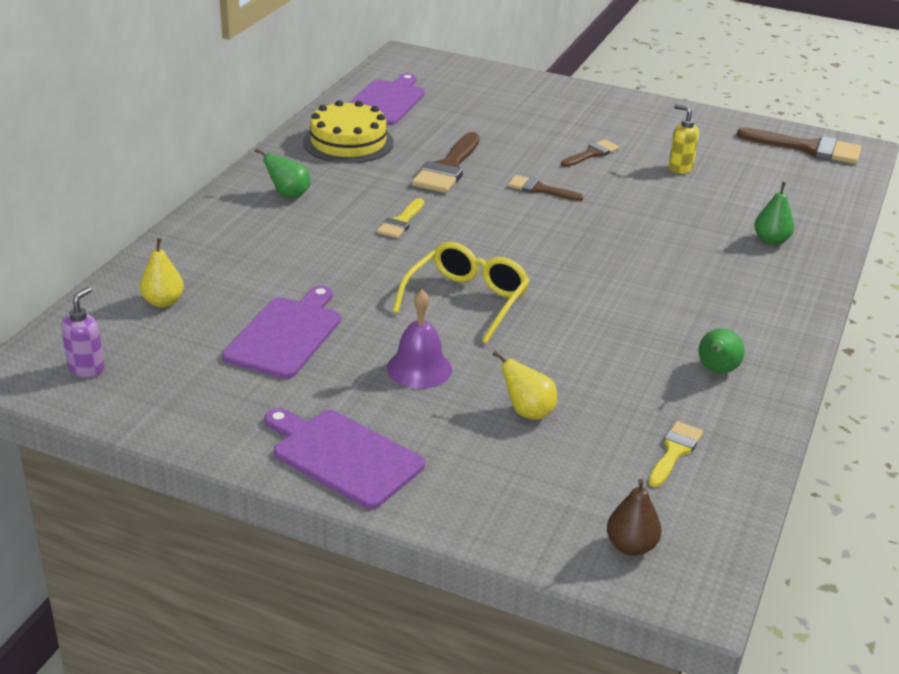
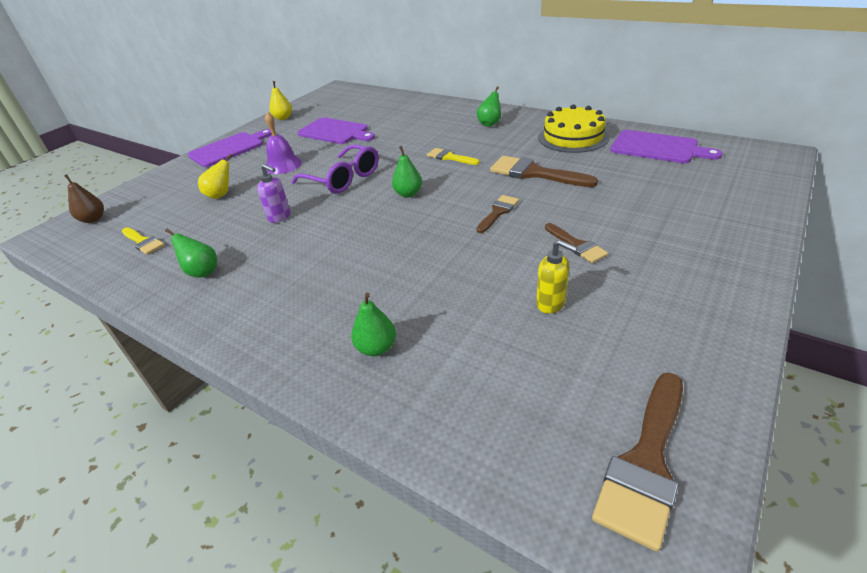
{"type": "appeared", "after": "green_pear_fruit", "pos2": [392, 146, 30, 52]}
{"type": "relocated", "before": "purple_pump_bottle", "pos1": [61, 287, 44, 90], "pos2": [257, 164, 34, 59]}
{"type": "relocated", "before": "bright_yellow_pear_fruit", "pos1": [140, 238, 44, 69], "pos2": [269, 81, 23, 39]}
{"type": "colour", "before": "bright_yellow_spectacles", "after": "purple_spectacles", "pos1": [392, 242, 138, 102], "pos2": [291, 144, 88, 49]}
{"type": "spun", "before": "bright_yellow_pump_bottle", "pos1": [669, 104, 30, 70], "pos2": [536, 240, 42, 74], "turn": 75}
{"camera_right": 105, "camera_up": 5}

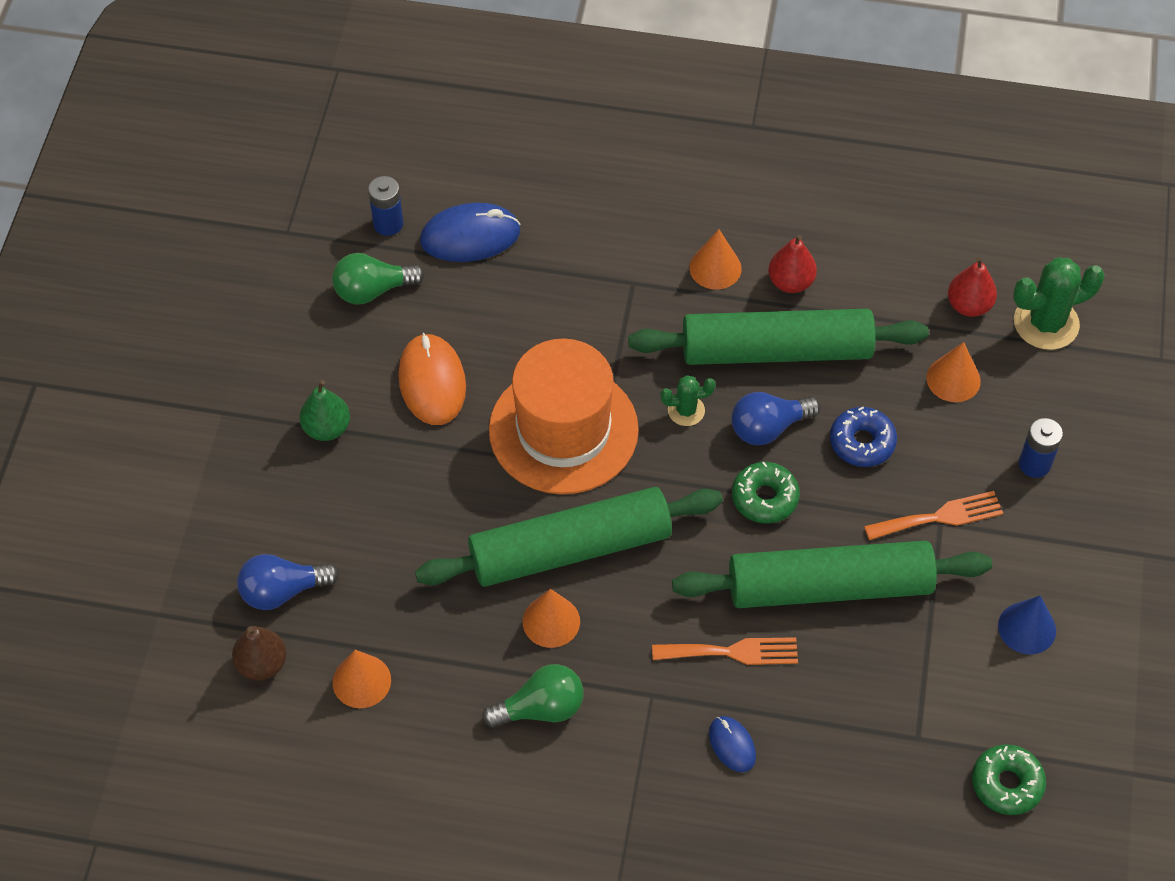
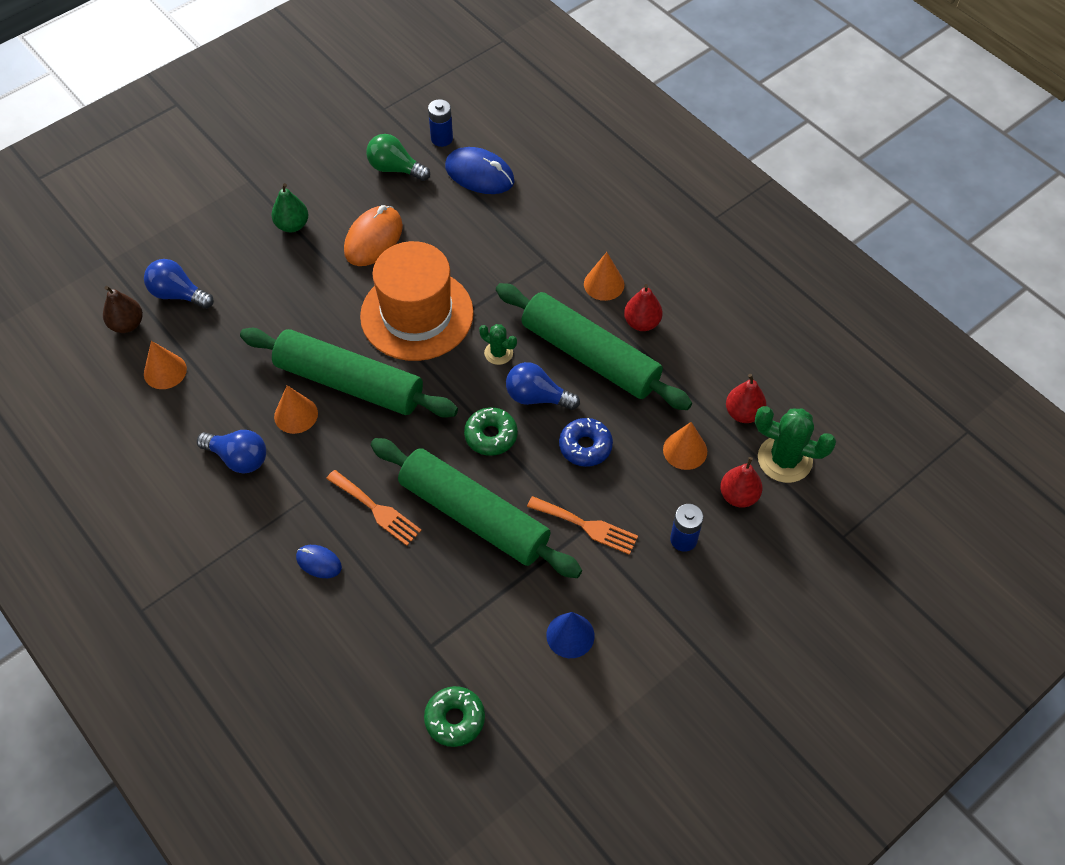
{"type": "appeared", "after": "scarlet_pear_fruit", "pos2": [720, 457, 43, 51]}
{"type": "colour", "before": "green_bulb", "after": "royal_blue_bulb", "pos1": [482, 664, 102, 64], "pos2": [197, 430, 69, 43]}
{"type": "spun", "before": "royal_blue_mouse", "pos1": [709, 716, 47, 56], "pos2": [296, 545, 46, 33], "turn": -75}
{"camera_right": 40, "camera_up": 0}

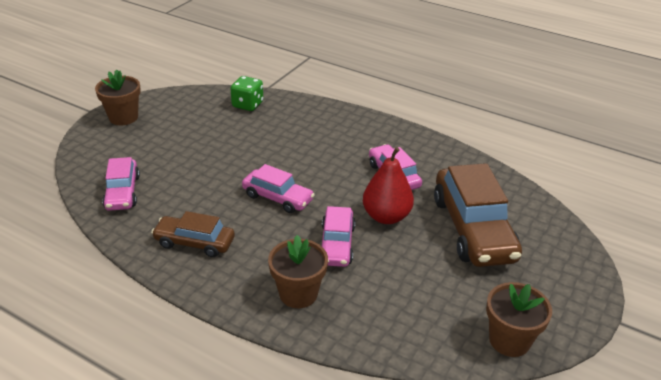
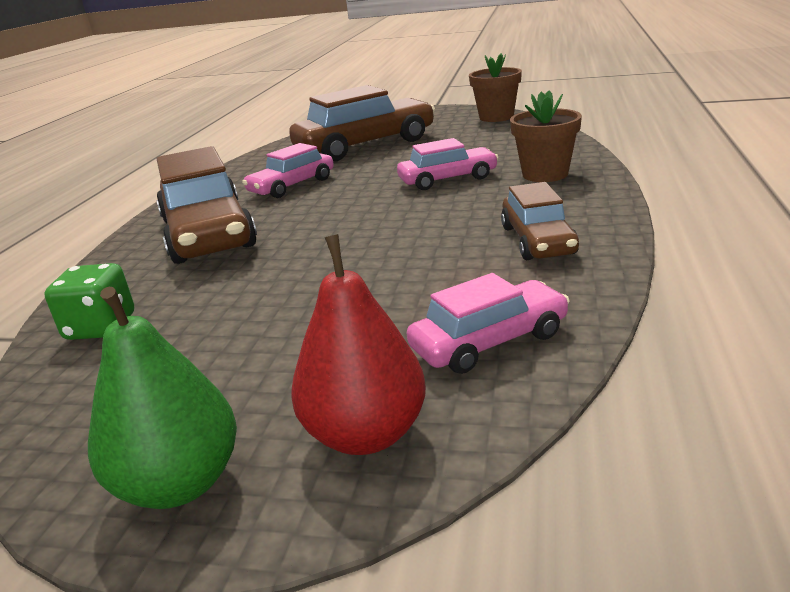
{"type": "missing", "before": "rosy_toy_car", "pos1": [242, 164, 73, 49]}
{"type": "appeared", "after": "dark_brown_toy_car", "pos2": [156, 146, 101, 118]}
{"type": "relocated", "before": "scarlet_pear_fruit", "pos1": [363, 147, 51, 77], "pos2": [291, 234, 135, 221]}
{"type": "exchanged", "before": "dark_brown_plant_pot", "after": "green_pear_fruit", "pos1": [95, 70, 46, 55], "pos2": [88, 287, 149, 222]}
{"camera_right": -105, "camera_up": -10}

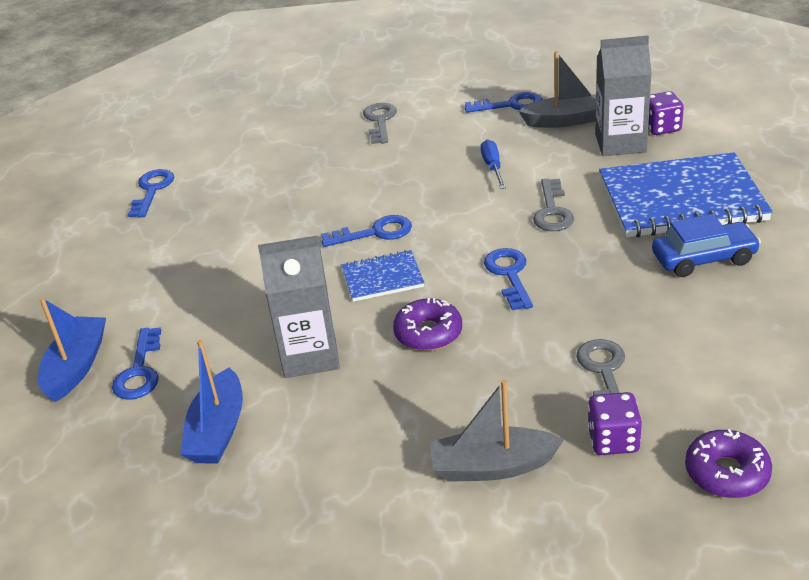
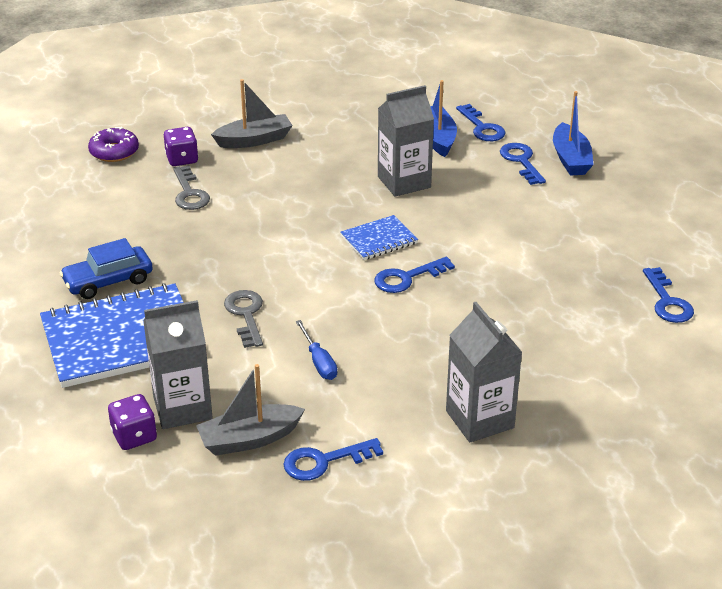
{"type": "missing", "before": "purple_donut", "pos1": [393, 298, 69, 53]}
{"type": "relocated", "before": "royal_blue_key", "pos1": [484, 248, 49, 62], "pos2": [456, 104, 50, 37]}
{"type": "exchanged", "before": "gray_key", "after": "gray_carton", "pos1": [363, 103, 34, 41], "pos2": [446, 302, 76, 140]}
{"camera_right": 160, "camera_up": 0}

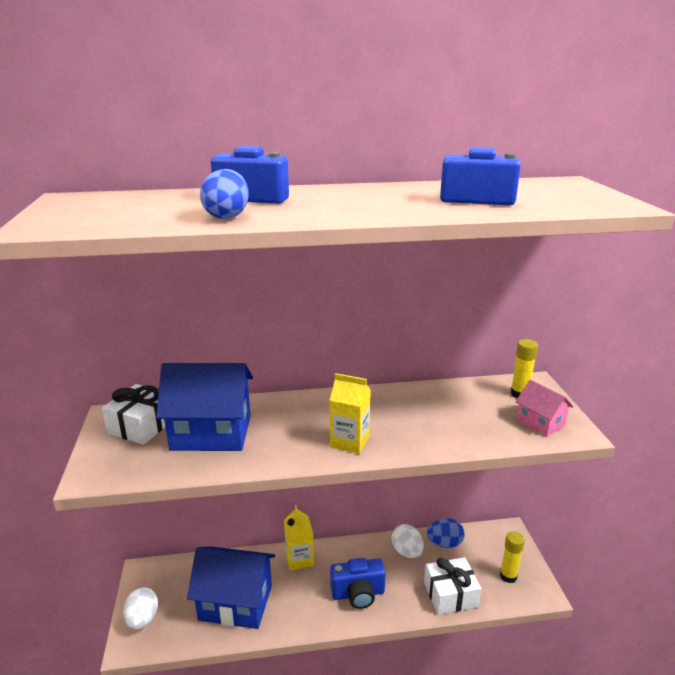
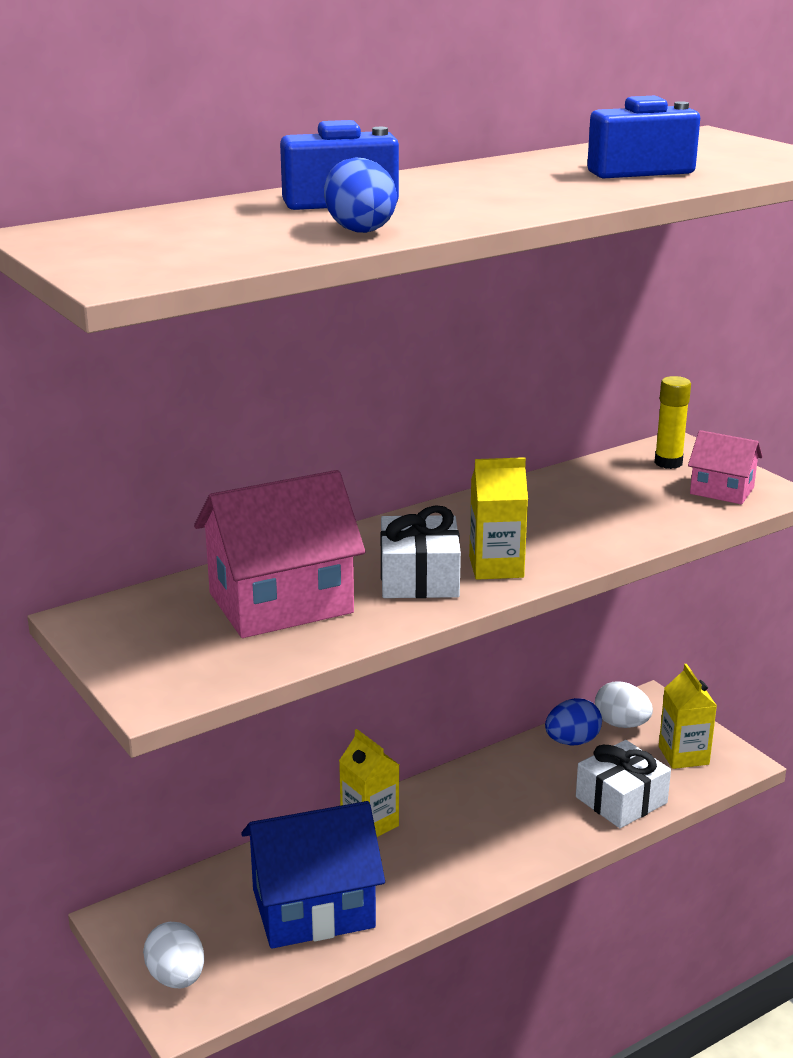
{"type": "missing", "before": "royal_blue_camera", "pos1": [330, 558, 56, 51]}
{"type": "relocated", "before": "white_gift", "pos1": [102, 384, 63, 61], "pos2": [381, 505, 80, 93]}
{"type": "relocated", "before": "white_egg", "pos1": [392, 524, 32, 34], "pos2": [595, 682, 58, 46]}
{"type": "exchanged", "before": "bright_yellow_glue", "after": "bright_yellow_carton", "pos1": [500, 531, 25, 52], "pos2": [659, 664, 58, 105]}
{"type": "colour", "before": "royal_blue_house", "after": "rosy_house", "pos1": [156, 363, 97, 88], "pos2": [194, 470, 171, 168]}
{"camera_right": -25, "camera_up": 0}

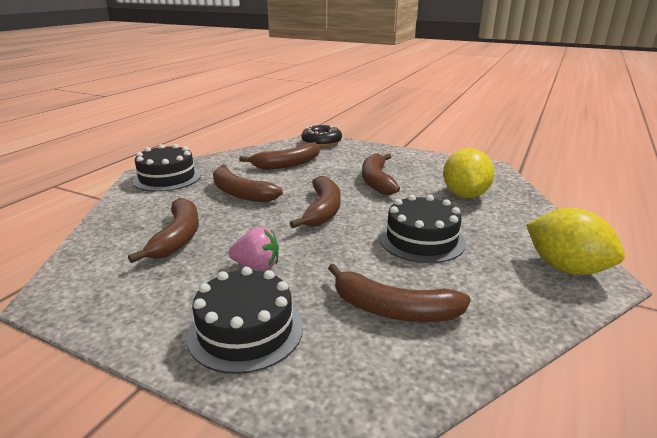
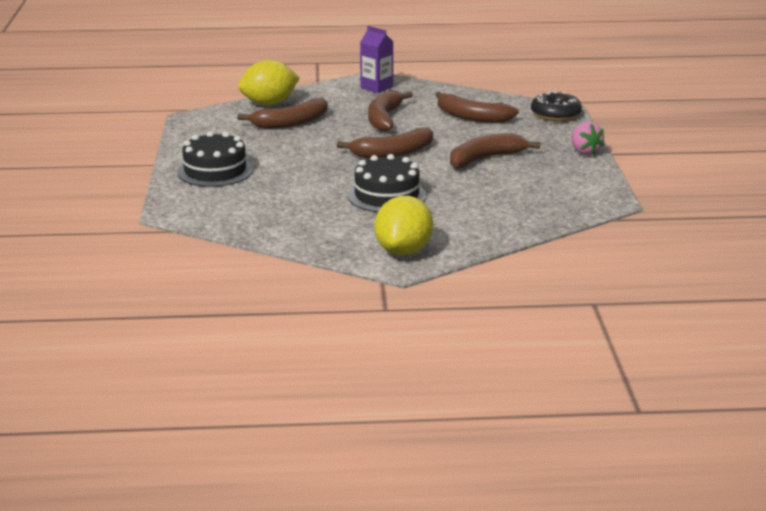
{"type": "missing", "before": "dark_brown_toy_banana", "pos1": [328, 264, 143, 58]}
{"type": "relocated", "before": "rosy_toy_strawberry", "pos1": [229, 227, 50, 44], "pos2": [571, 122, 33, 33]}
{"type": "relocated", "before": "bright_yellow_lemon", "pos1": [443, 148, 51, 50], "pos2": [238, 60, 61, 45]}
{"type": "exchanged", "before": "ebony_cake", "after": "purple_carton", "pos1": [132, 144, 69, 48], "pos2": [360, 26, 33, 67]}
{"camera_right": 60, "camera_up": 0}

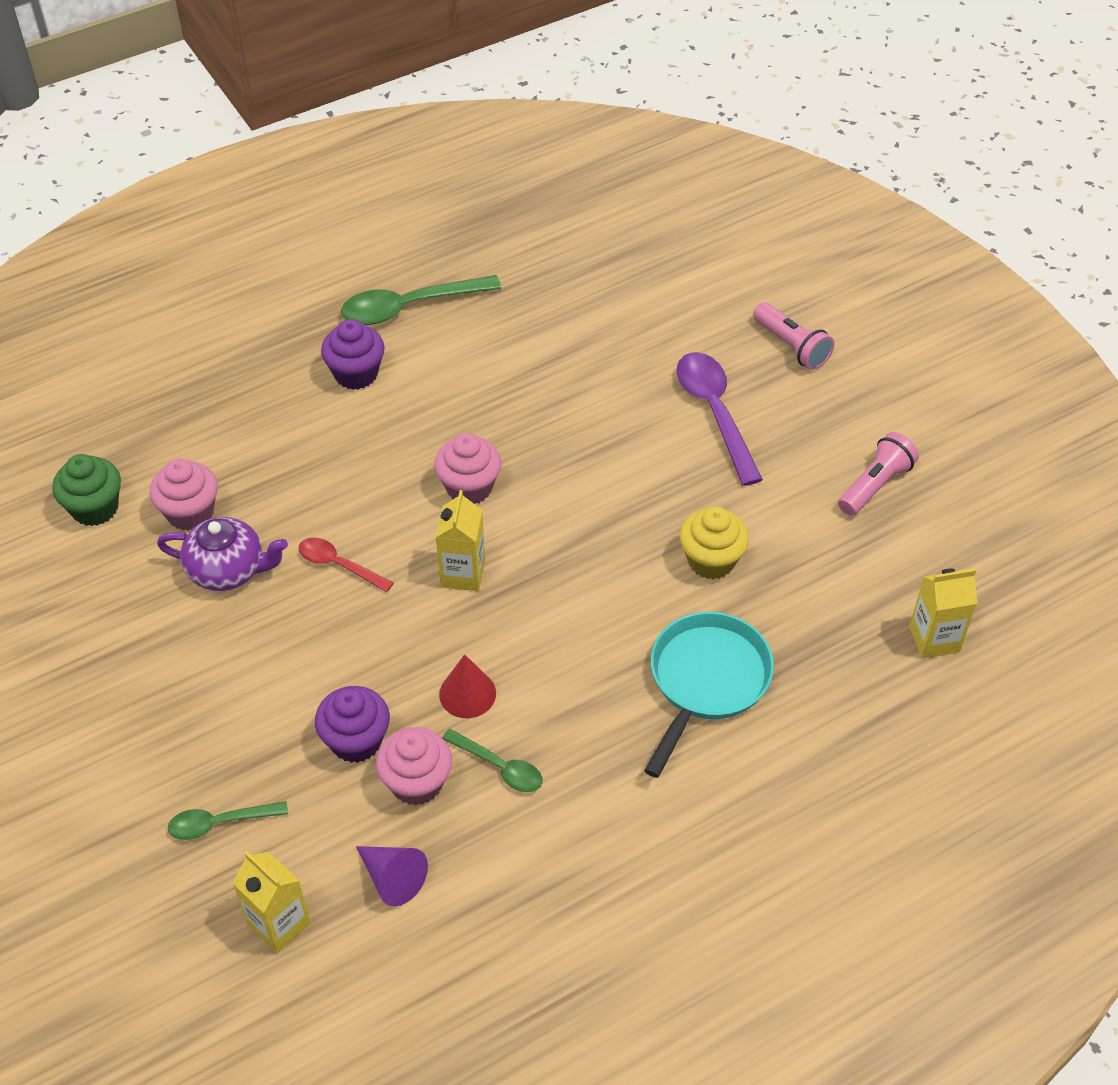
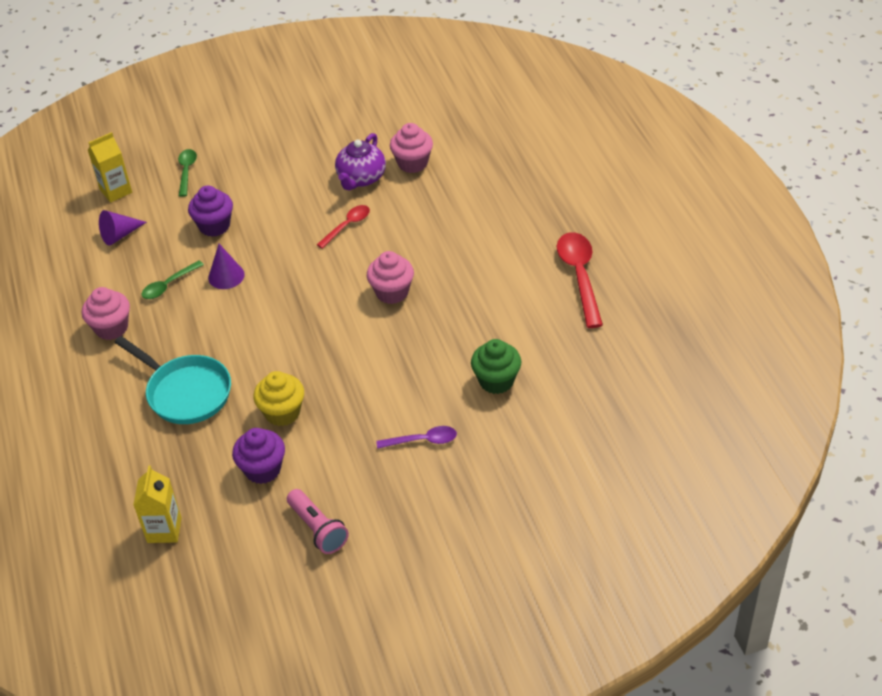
{"type": "missing", "before": "bright_yellow_carton", "pos1": [435, 490, 50, 101]}
{"type": "missing", "before": "rosy_pocket_torch", "pos1": [753, 302, 81, 68]}
{"type": "relocated", "before": "green_cupcake", "pos1": [52, 454, 69, 72], "pos2": [471, 339, 50, 55]}
{"type": "relocated", "before": "purple_cupcake", "pos1": [321, 319, 64, 71], "pos2": [232, 428, 53, 56]}
{"type": "relocated", "before": "rosy_cupcake", "pos1": [376, 727, 76, 79], "pos2": [82, 287, 48, 53]}
{"type": "colour", "before": "green_spoon", "after": "scarlet_spoon", "pos1": [341, 275, 161, 50], "pos2": [557, 232, 46, 96]}
{"type": "colour", "before": "scarlet_cone", "after": "purple_cone", "pos1": [439, 654, 57, 64], "pos2": [208, 244, 37, 45]}
{"type": "size", "before": "purple_spoon", "pos1": [677, 352, 86, 134], "pos2": [376, 426, 81, 23], "scale": 0.58}
{"camera_right": 105, "camera_up": -5}

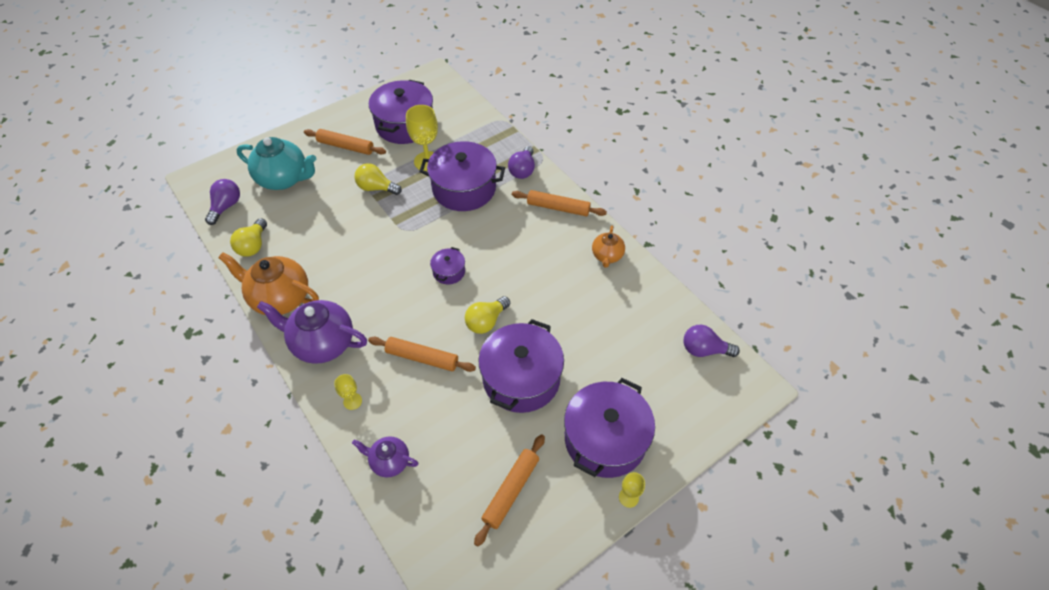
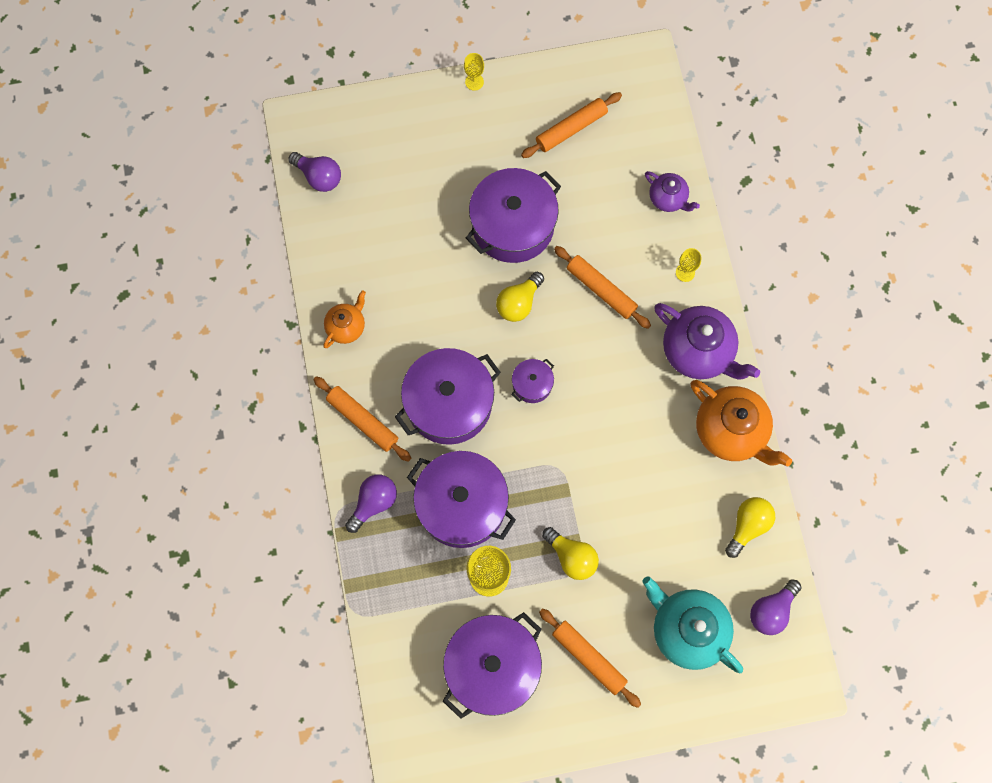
{"type": "relocated", "before": "purple_stockpot", "pos1": [564, 378, 91, 100], "pos2": [395, 348, 106, 97]}
{"type": "spun", "before": "bright_yellow_bulb", "pos1": [465, 296, 45, 38], "pos2": [496, 272, 48, 50], "turn": 150}
{"camera_right": -155, "camera_up": 20}

